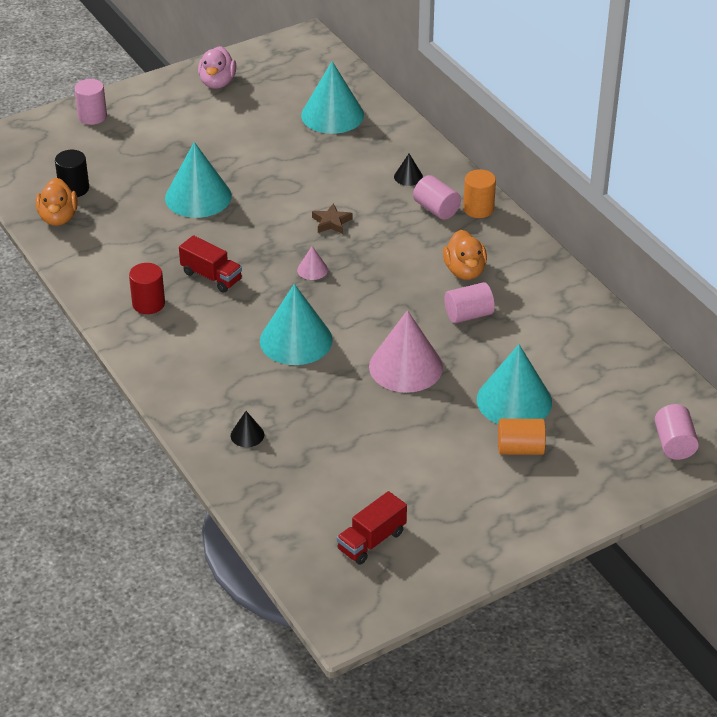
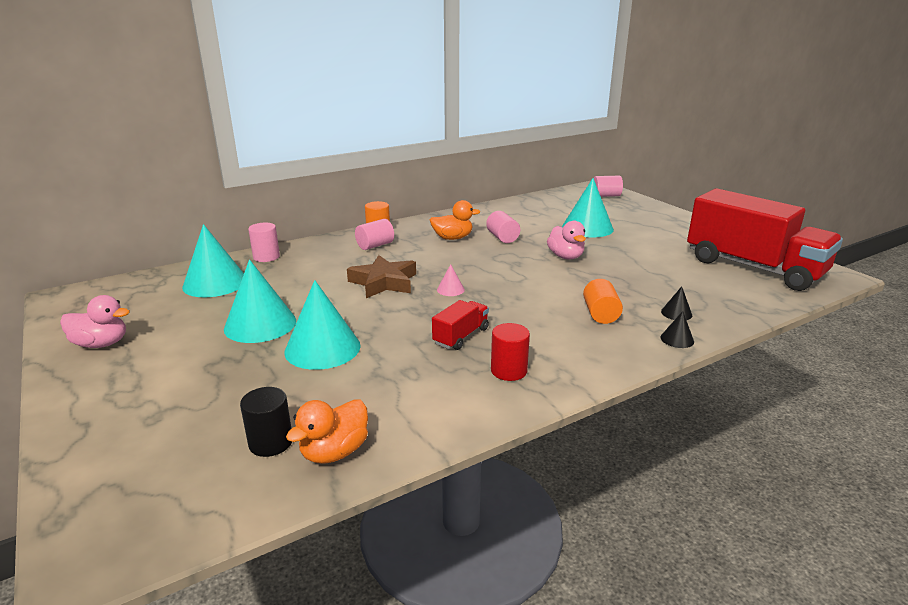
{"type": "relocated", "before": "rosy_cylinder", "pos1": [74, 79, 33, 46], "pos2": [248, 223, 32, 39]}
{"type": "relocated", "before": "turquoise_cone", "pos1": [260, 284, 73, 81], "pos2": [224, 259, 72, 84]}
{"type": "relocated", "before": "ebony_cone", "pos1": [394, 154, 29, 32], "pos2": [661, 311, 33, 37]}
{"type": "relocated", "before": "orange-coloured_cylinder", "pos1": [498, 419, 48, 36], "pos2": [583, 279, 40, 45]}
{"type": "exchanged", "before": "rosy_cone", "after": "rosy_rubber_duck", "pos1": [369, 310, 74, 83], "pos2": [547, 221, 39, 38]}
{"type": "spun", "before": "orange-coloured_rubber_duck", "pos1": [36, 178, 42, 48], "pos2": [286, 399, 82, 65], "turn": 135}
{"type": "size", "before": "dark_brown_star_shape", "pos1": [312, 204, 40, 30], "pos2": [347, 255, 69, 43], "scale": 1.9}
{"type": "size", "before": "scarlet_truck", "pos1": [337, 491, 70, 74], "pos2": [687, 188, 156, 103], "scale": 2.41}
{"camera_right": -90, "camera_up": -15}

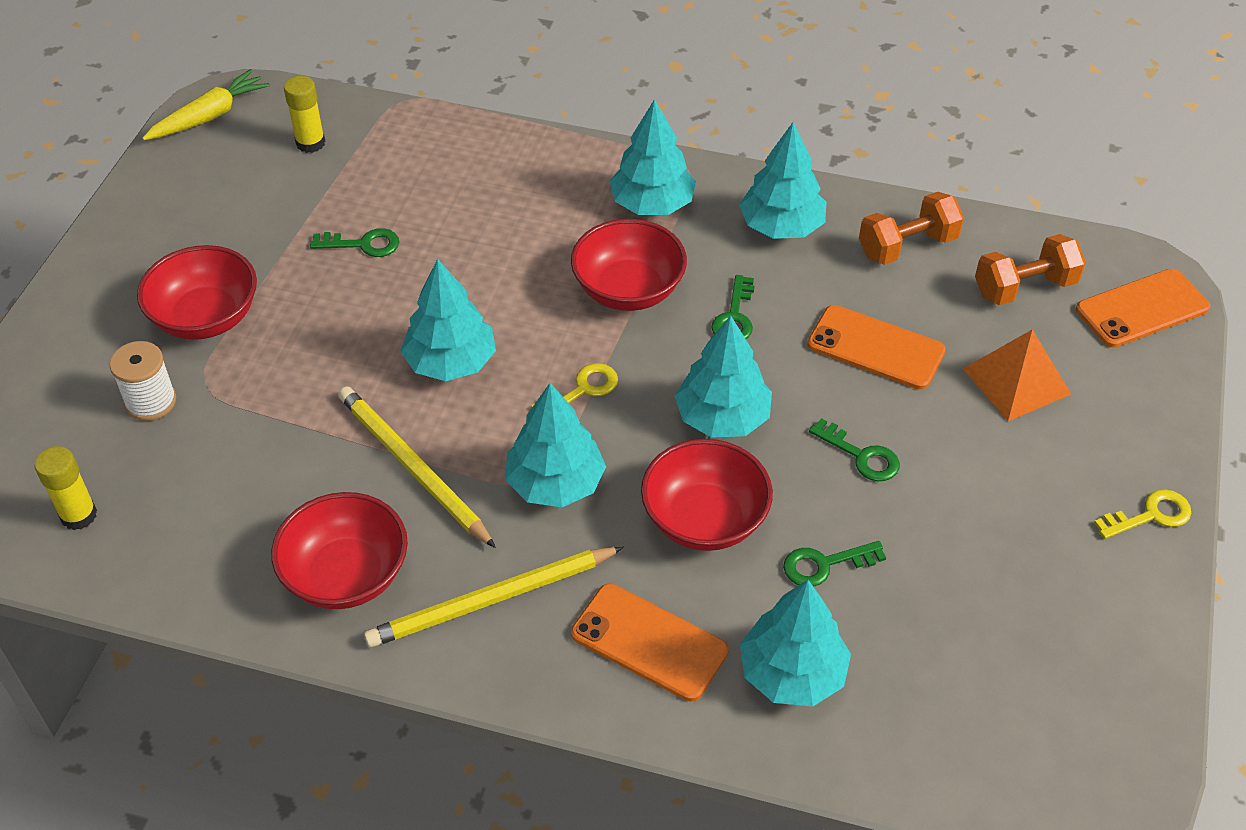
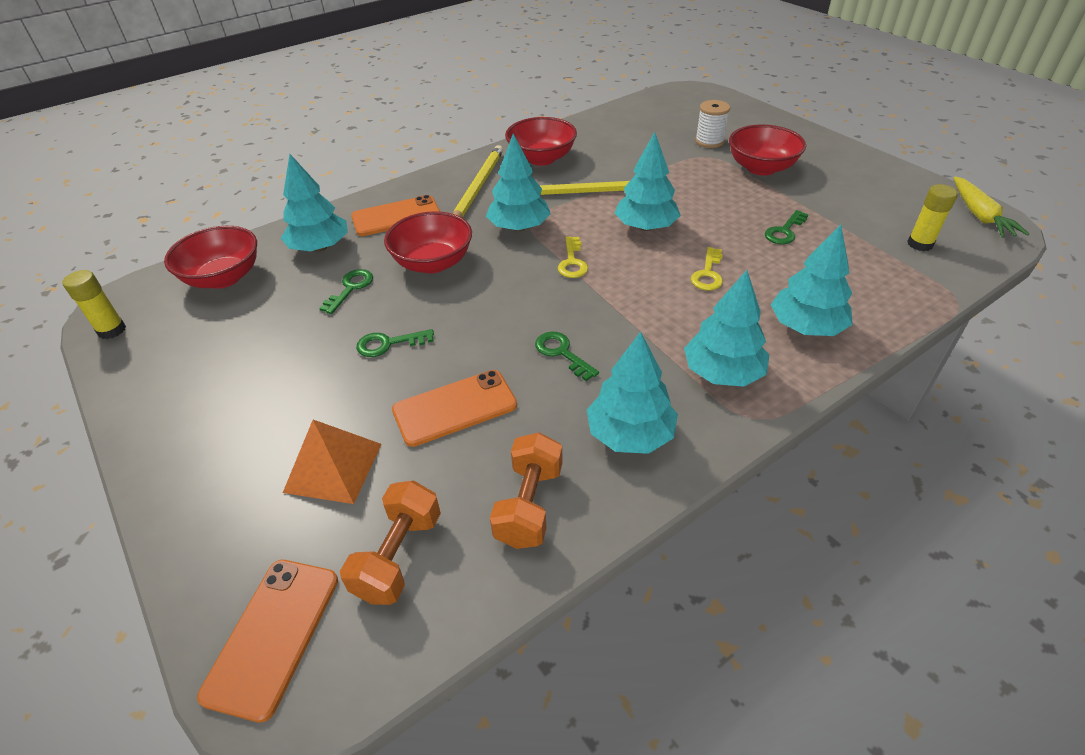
{"type": "relocated", "before": "bright_yellow_glue", "pos1": [34, 446, 63, 84], "pos2": [62, 270, 64, 69]}
{"type": "relocated", "before": "scarlet_bowl", "pos1": [571, 219, 116, 92], "pos2": [164, 226, 93, 63]}
{"type": "relocated", "before": "turquoise_fir_tree", "pos1": [674, 315, 98, 123], "pos2": [771, 224, 82, 112]}
{"type": "relocated", "before": "bright_yellow_key", "pos1": [1094, 489, 97, 50], "pos2": [691, 247, 32, 43]}
{"camera_right": 130, "camera_up": -5}

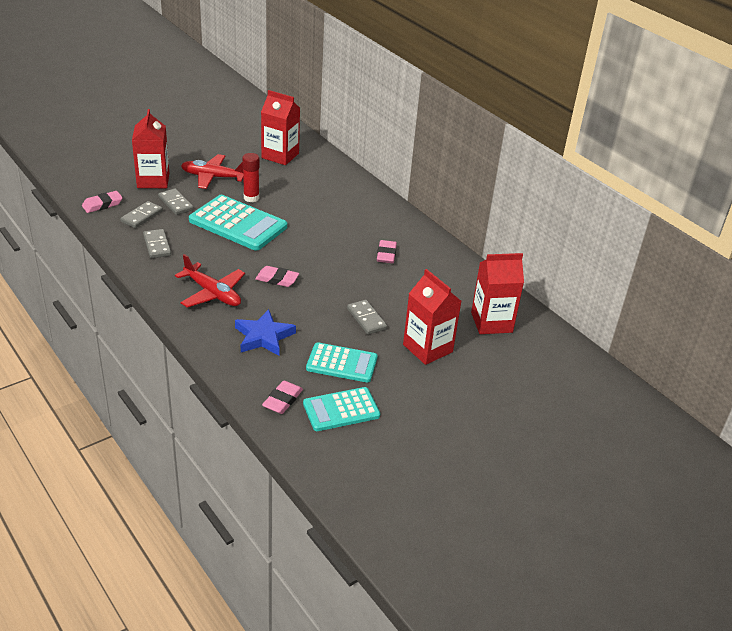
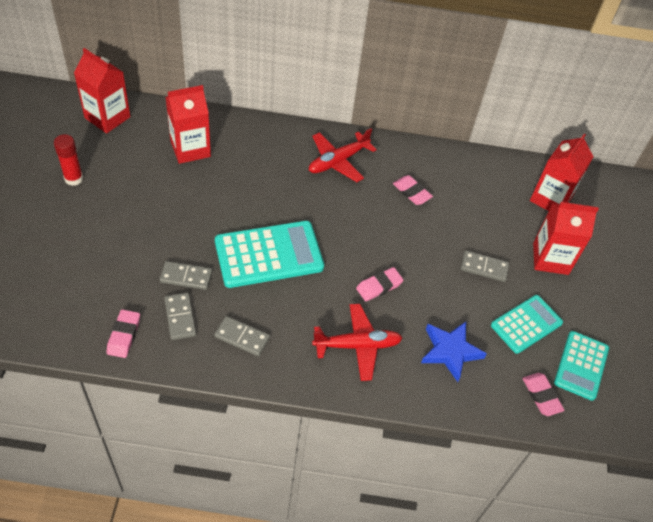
{"type": "relocated", "before": "scarlet_carton", "pos1": [132, 109, 37, 79], "pos2": [74, 48, 57, 85]}
{"type": "relocated", "before": "scarlet_toy_plane", "pos1": [181, 154, 62, 35], "pos2": [309, 128, 68, 54]}
{"type": "relocated", "before": "scarlet_glue", "pos1": [242, 153, 17, 49], "pos2": [54, 134, 29, 52]}
{"camera_right": -50, "camera_up": 15}

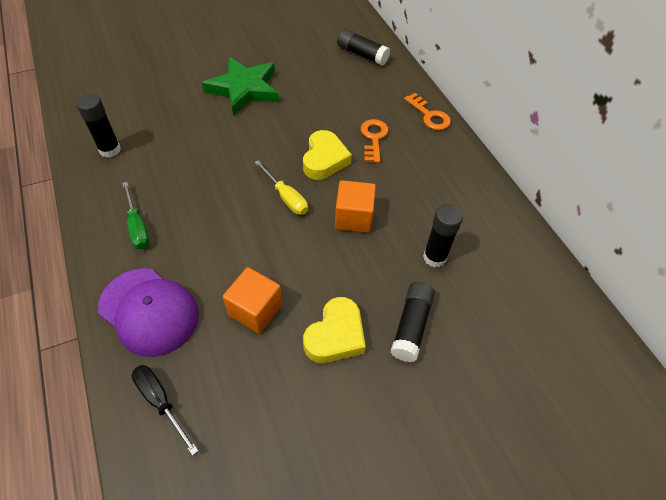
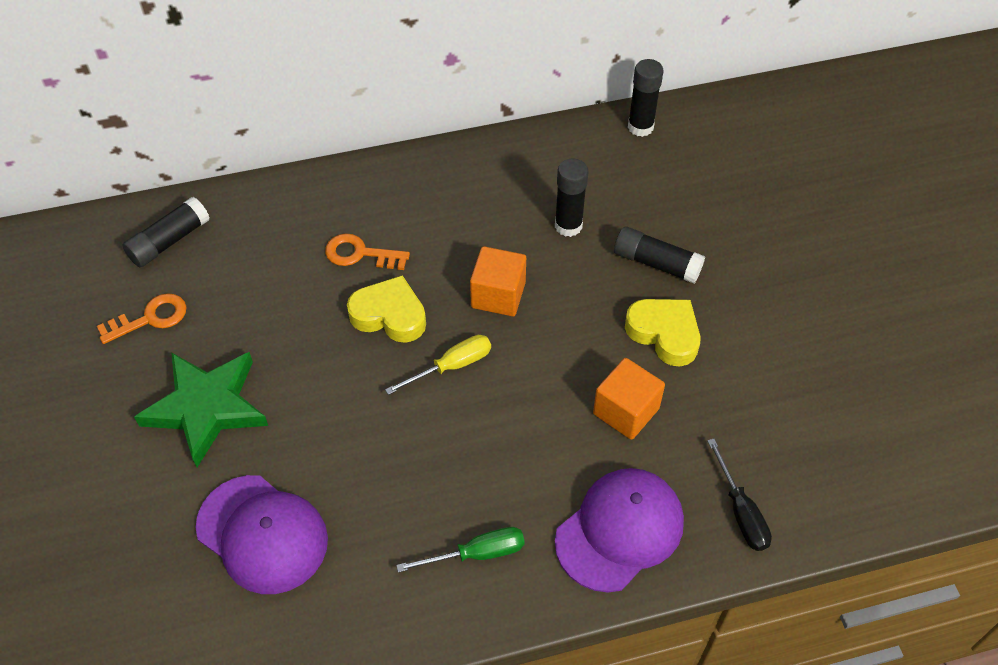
{"type": "appeared", "after": "purple_peaked_cap", "pos2": [196, 475, 132, 119]}
{"type": "relocated", "before": "ebony_glue", "pos1": [76, 94, 45, 64], "pos2": [628, 59, 36, 78]}
{"type": "relocated", "before": "orange-coloured_key", "pos1": [404, 93, 47, 37], "pos2": [97, 293, 90, 51]}
{"type": "spun", "before": "ebony_screwdriver", "pos1": [132, 365, 66, 91], "pos2": [707, 438, 65, 113], "turn": -75}
{"camera_right": -80, "camera_up": 0}

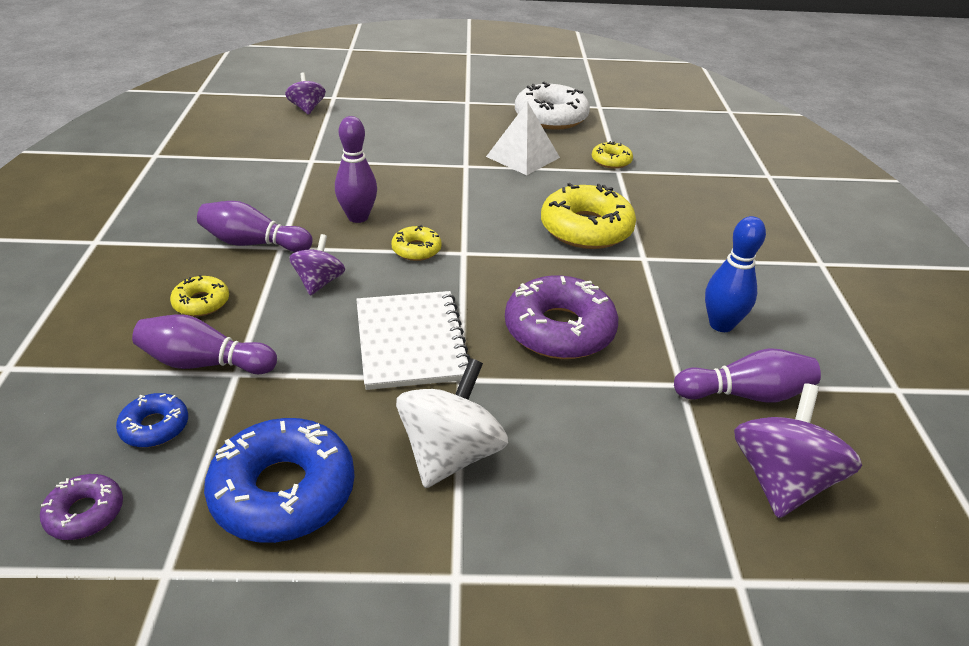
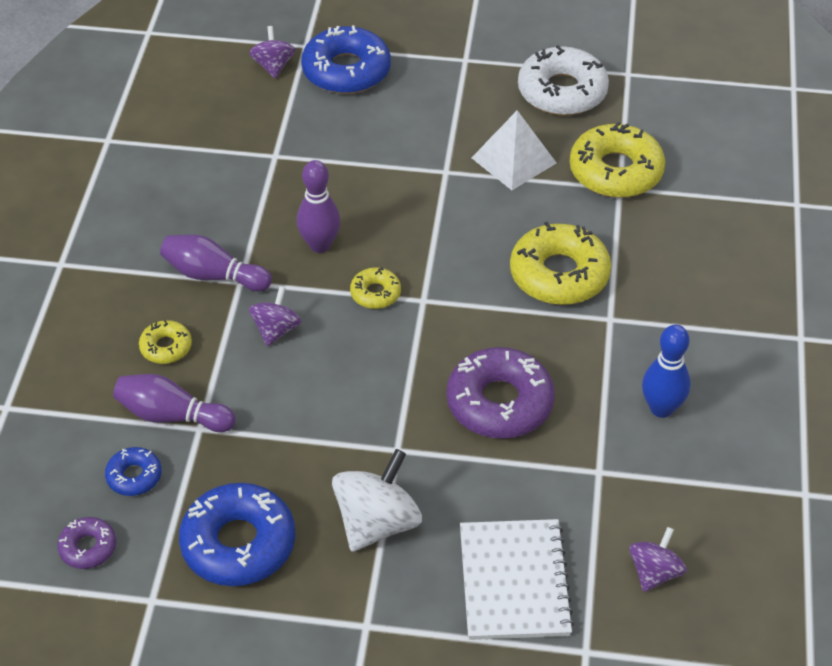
{"type": "missing", "before": "purple_tenpin", "pos1": [674, 348, 147, 55]}
{"type": "appeared", "after": "royal_blue_donut", "pos2": [301, 25, 90, 69]}
{"type": "relocated", "before": "white_notepad", "pos1": [356, 291, 114, 99], "pos2": [460, 519, 114, 121]}
{"type": "size", "before": "bright_yellow_donut", "pos1": [592, 141, 41, 28], "pos2": [569, 122, 96, 76], "scale": 1.99}
{"type": "size", "before": "purple_whirligig", "pos1": [734, 383, 128, 135], "pos2": [629, 527, 58, 65], "scale": 0.61}
{"camera_right": 10, "camera_up": 10}

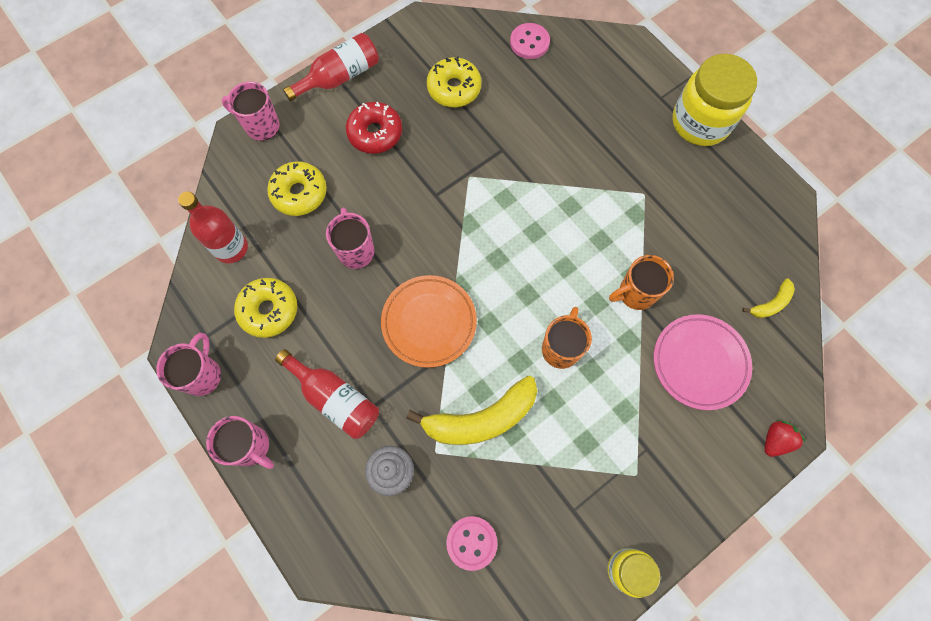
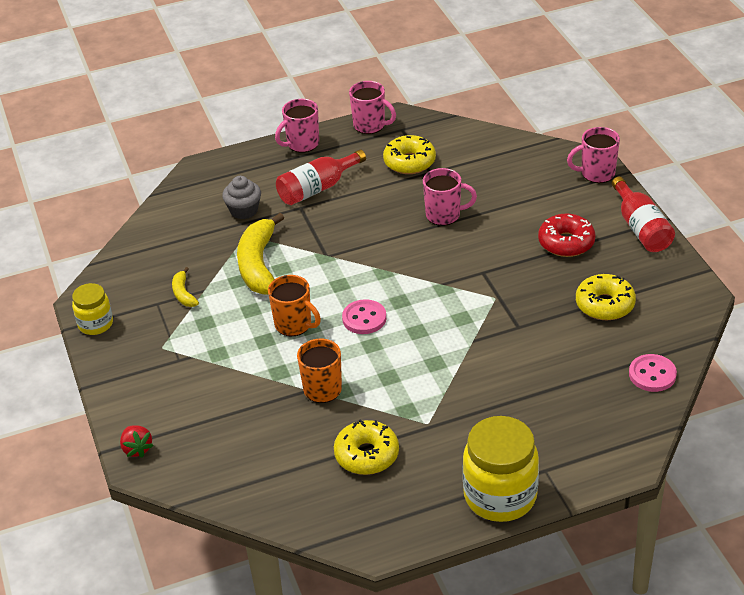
{"type": "missing", "before": "scarlet_flask", "pos1": [178, 192, 70, 71]}
{"type": "missing", "before": "orange-coloured_plate", "pos1": [381, 275, 96, 93]}
{"type": "missing", "before": "rosy_plate", "pos1": [654, 314, 98, 96]}
{"type": "relocated", "before": "bright_yellow_donut", "pos1": [267, 161, 60, 55], "pos2": [334, 420, 65, 55]}
{"type": "relocated", "before": "rosy_button", "pos1": [446, 516, 51, 55], "pos2": [342, 299, 44, 35]}
{"type": "relocated", "before": "bright_yellow_toy_banana", "pos1": [742, 278, 53, 40], "pos2": [172, 267, 27, 40]}
{"type": "spun", "before": "rosy_tea_mug", "pos1": [221, 81, 59, 60], "pos2": [567, 127, 53, 56], "turn": -135}
{"camera_right": 110, "camera_up": -30}

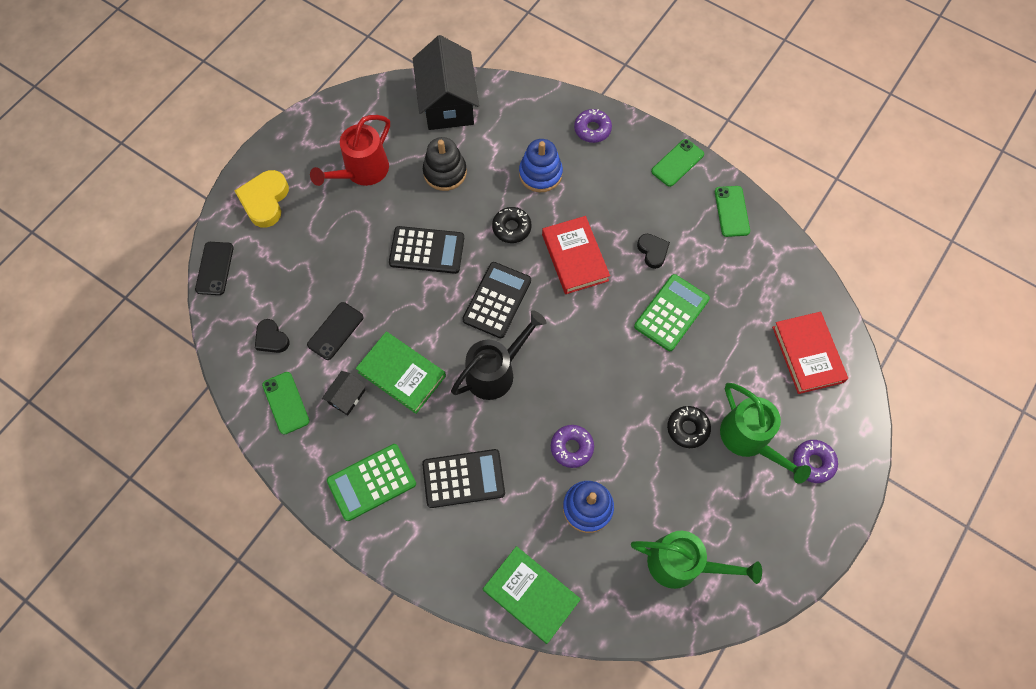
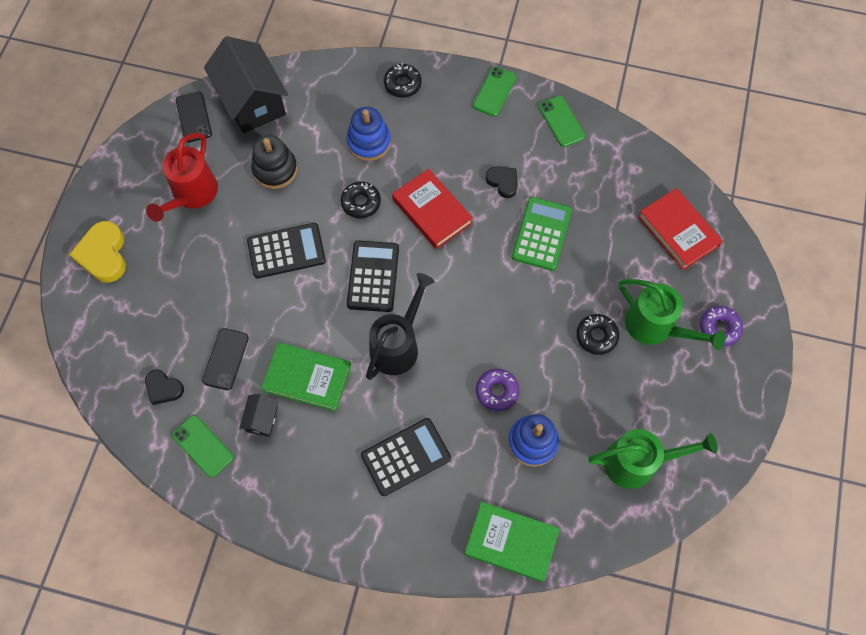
{"type": "missing", "before": "green_adding_machine", "pos1": [327, 444, 89, 77]}
{"type": "relocated", "before": "ebony_mobile_phone", "pos1": [195, 242, 39, 53], "pos2": [176, 91, 36, 51]}
{"type": "colour", "before": "purple_donut", "after": "ebony_donut", "pos1": [574, 109, 38, 34], "pos2": [384, 63, 38, 35]}
{"camera_right": -20, "camera_up": 0}

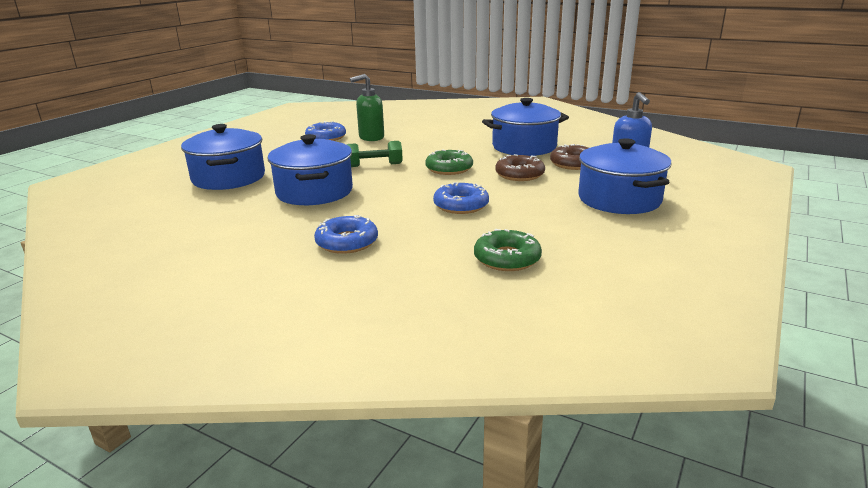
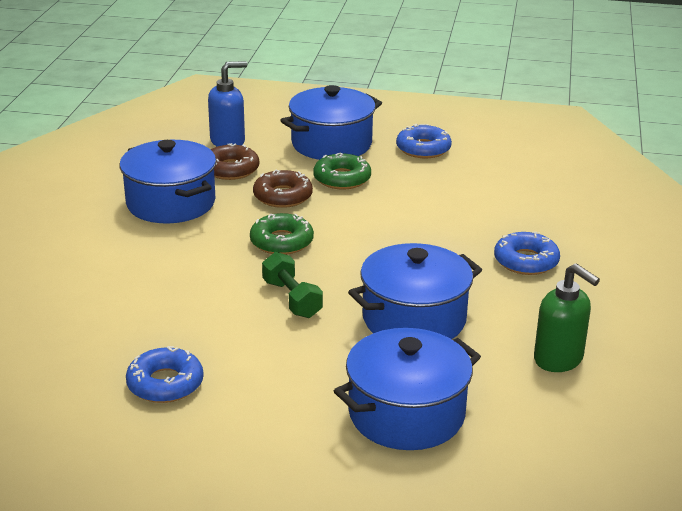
{"type": "relocated", "before": "green_pump_bottle", "pos1": [350, 74, 34, 67], "pos2": [534, 263, 66, 109]}
{"type": "relocated", "before": "royal_blue_donut", "pos1": [433, 182, 56, 32], "pos2": [396, 124, 56, 34]}
{"type": "relocated", "before": "green_donut", "pos1": [474, 229, 68, 42], "pos2": [313, 153, 58, 36]}
{"camera_right": -110, "camera_up": 5}

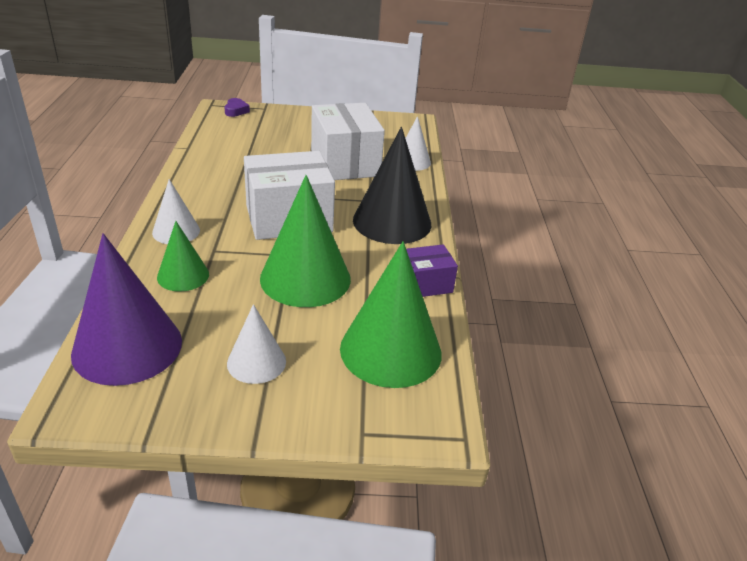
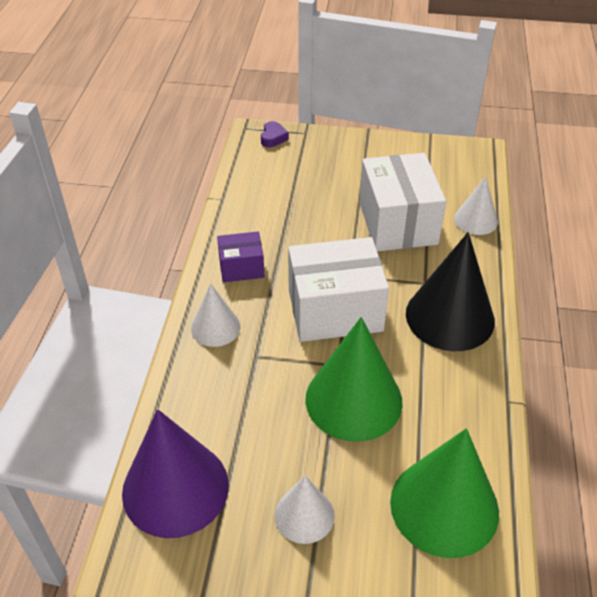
{"type": "missing", "before": "green_cone", "pos1": [157, 221, 52, 71]}
{"type": "relocated", "before": "purple_package", "pos1": [406, 244, 52, 53], "pos2": [217, 231, 48, 51]}
{"camera_right": 10, "camera_up": 10}

